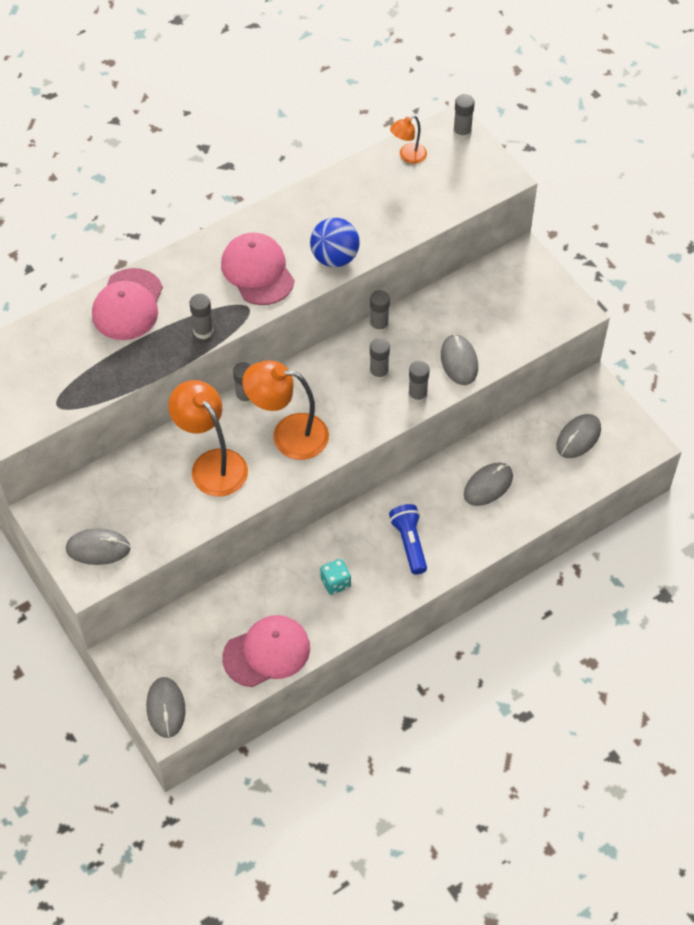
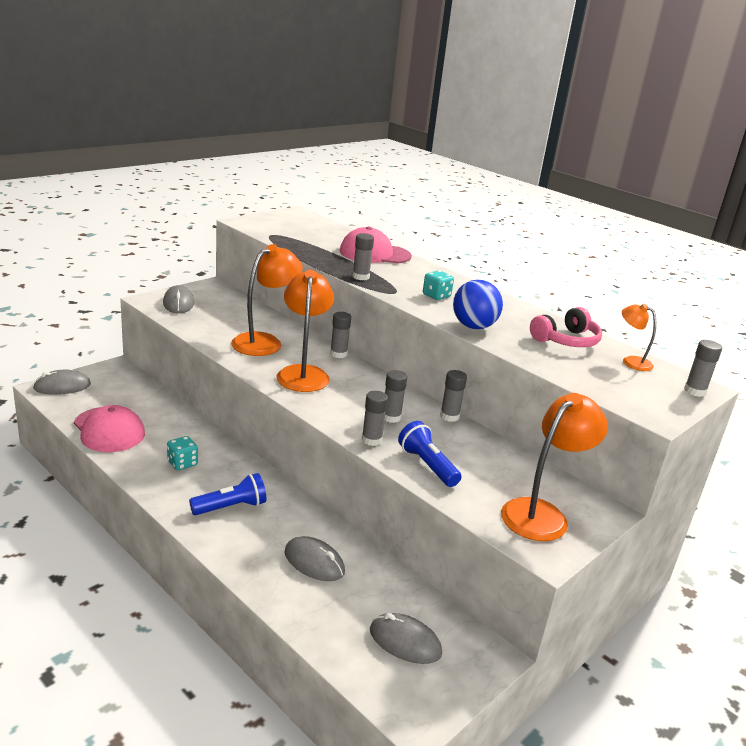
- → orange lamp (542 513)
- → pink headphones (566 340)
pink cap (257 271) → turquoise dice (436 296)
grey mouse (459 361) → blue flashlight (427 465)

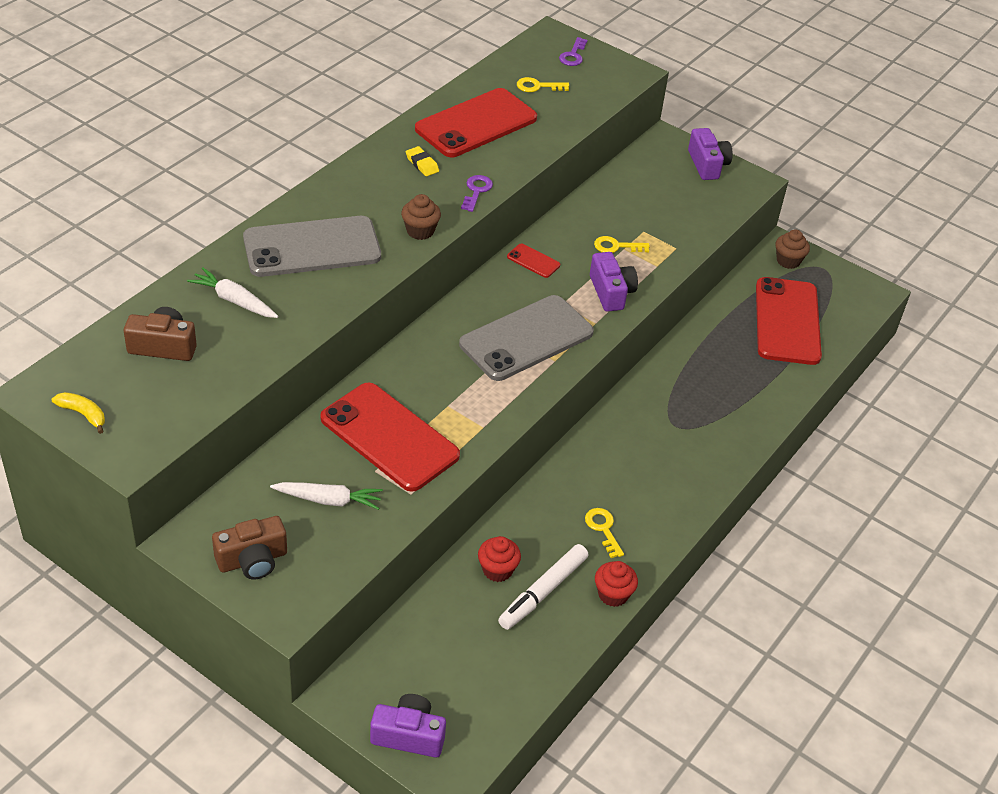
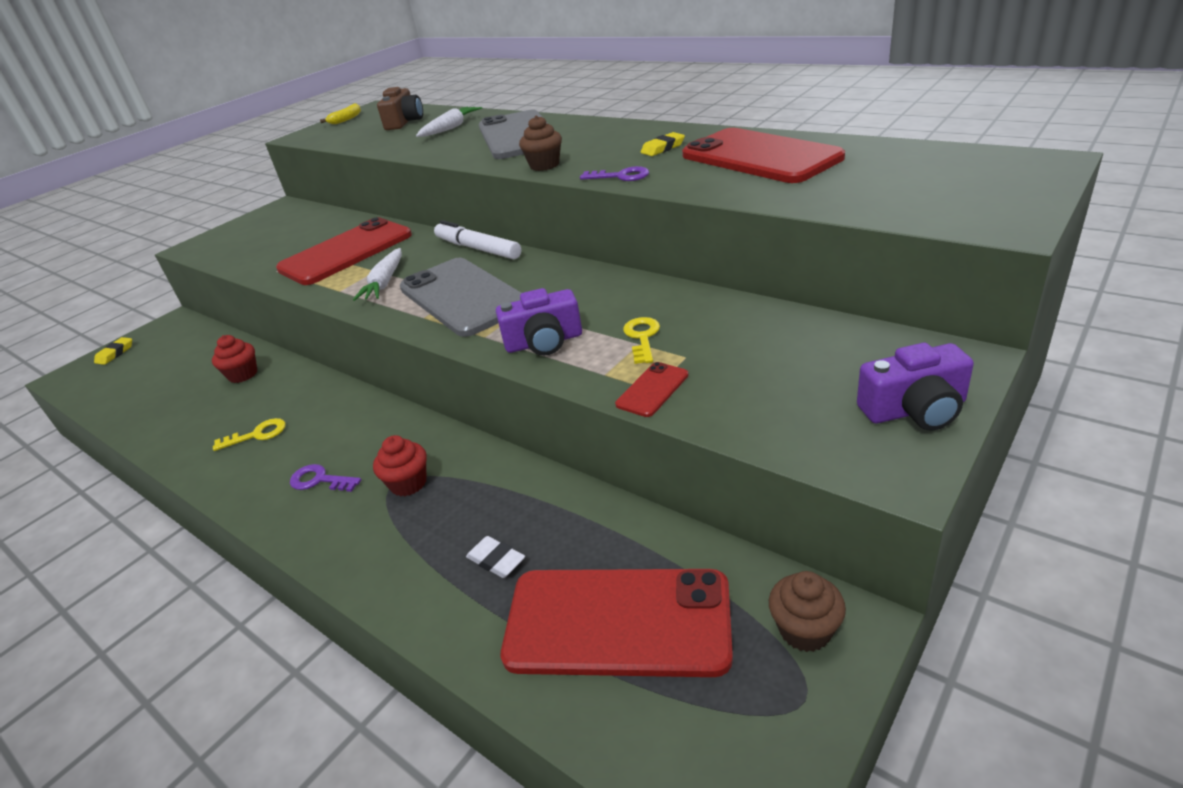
brown camera (252 560) → -
yellow key (538 86) → -
- → white eraser (496 560)
white carrot (328 500) → white carrot (385 282), moved
white marker (543 592) → white marker (477 249), moved
red phone (533 261) → red phone (652 389), moved
purple key (573 55) → purple key (320 480), moved
red cupcake (613 594) → red cupcake (408 483), moved
purple camera (408 735) → yellow eraser (115 353)

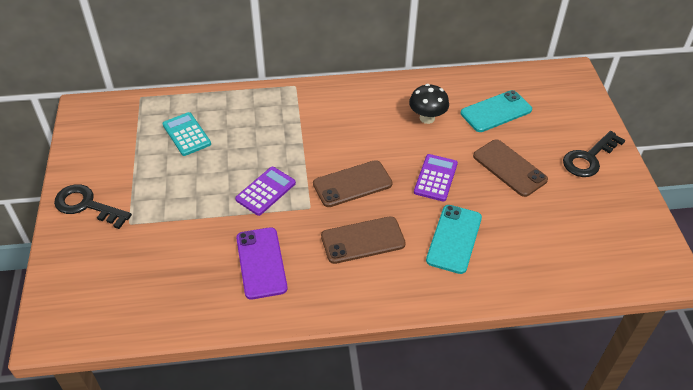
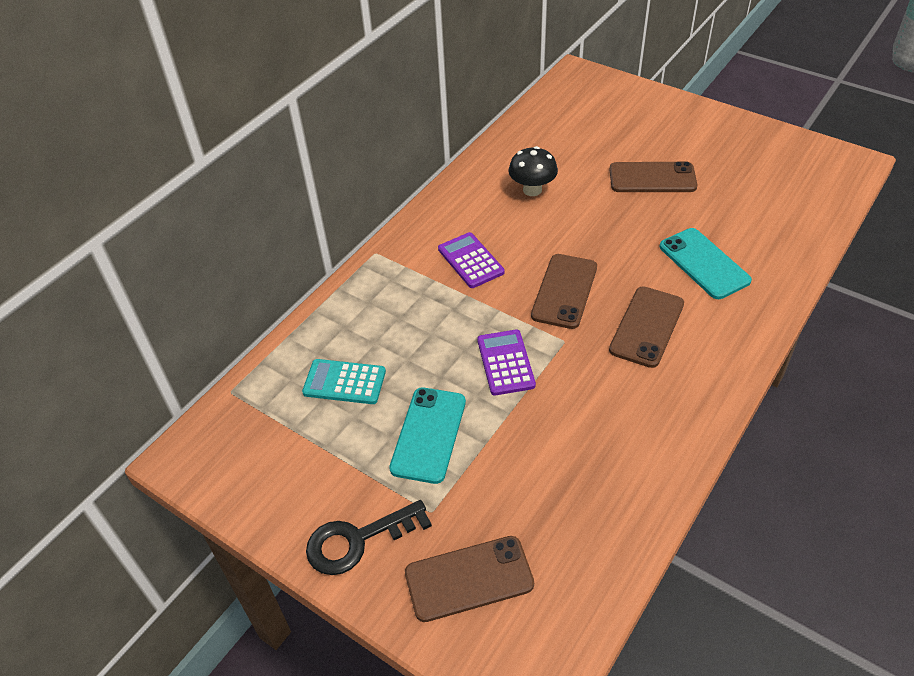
purple phone (261 263) → -
black key (589 158) → -
- → brown phone (469 579)
purple calculator (435 178) → purple calculator (470 261), moved
turquoise phone (496 112) → turquoise phone (429 435), moved

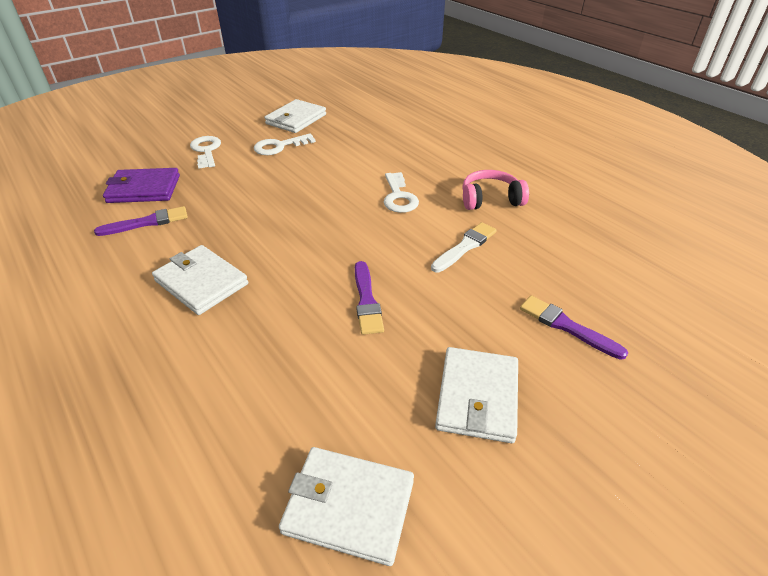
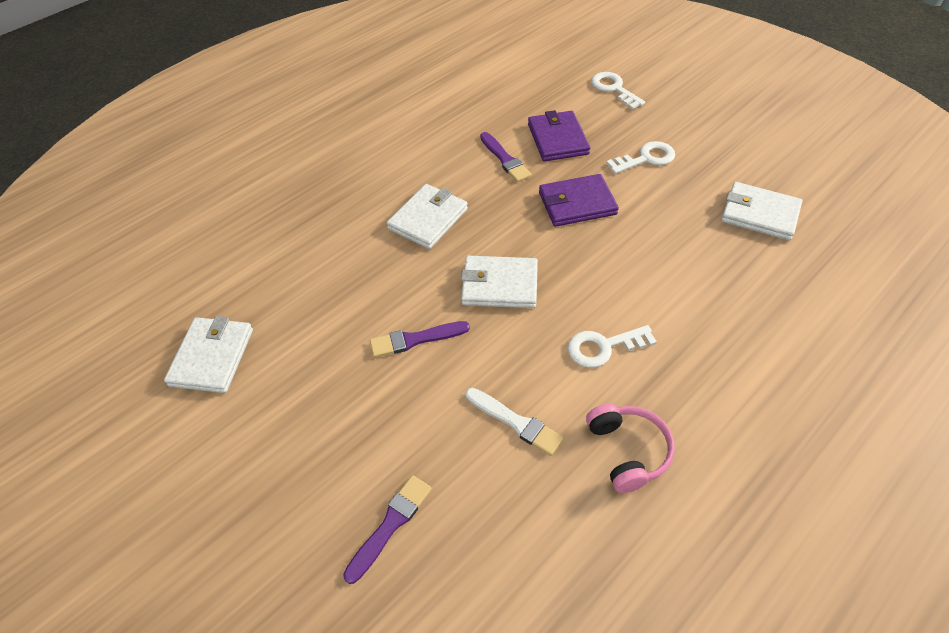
- → purple wallet (577 203)
white key (279 146) → white key (614 89), moved
white wallet (477 397) → white wallet (499 285), moved

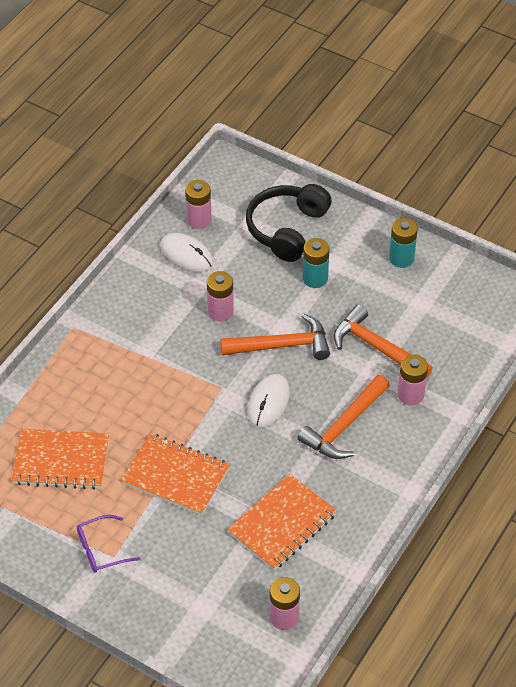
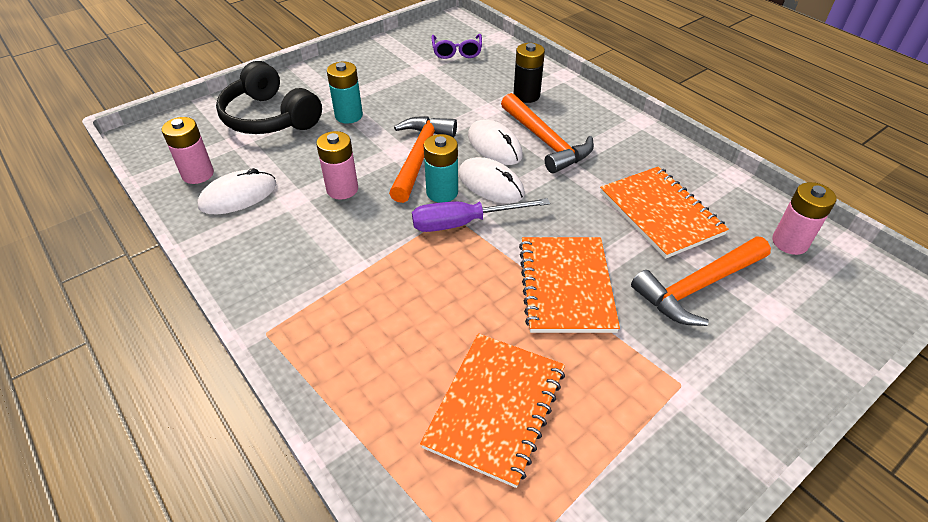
- → purple screwdriver (463 223)
- → white mouse (494 146)
purple glasses (101 549) → purple glasses (457 52), moved
orange hammer (377 347) → orange hammer (698 287), moved
turquoise battery (401 258) → turquoise battery (442 192), moved
pink battery (410 395) → black battery (526 95)
orange notebook (176 476) → orange notebook (566 286), 45 degrees counterclockwise

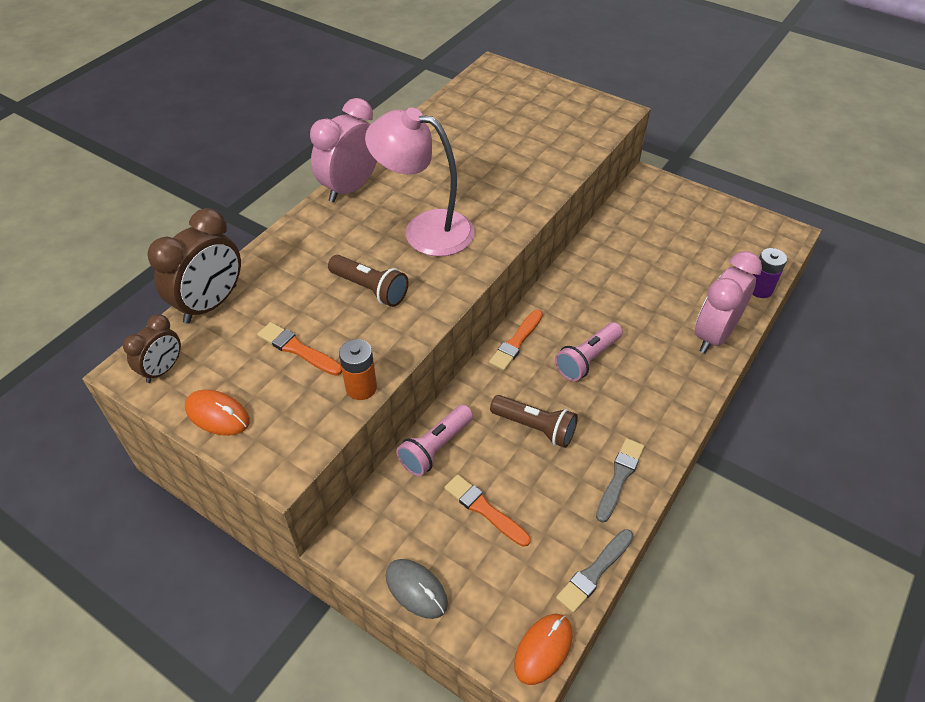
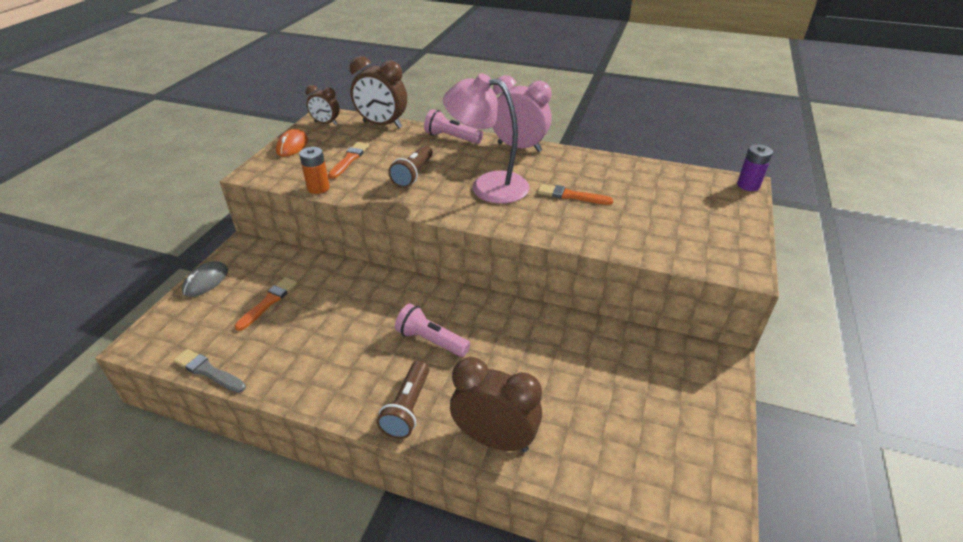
orange mouse (543 649) → -
grey brush (619 477) → -
pink flashlight (435 448) → pink flashlight (451 138), moved
orange brush (516 342) → orange brush (571 196), moved
brown flashlight (535 427) → brown flashlight (407 408), moved
purple battery (760 289) → purple battery (748 185), moved
pink clock (714 335) → brown clock (495 439)
pink lamp (425 230) → pink lamp (488 185), 75 degrees counterclockwise

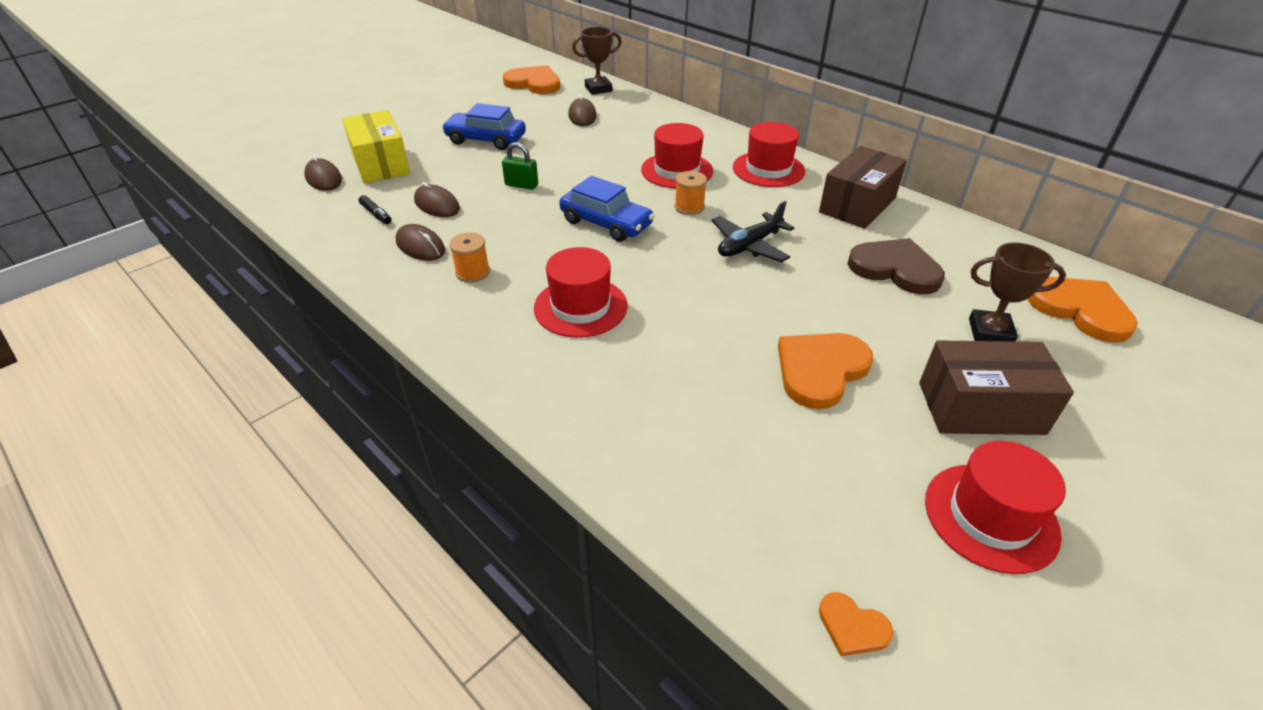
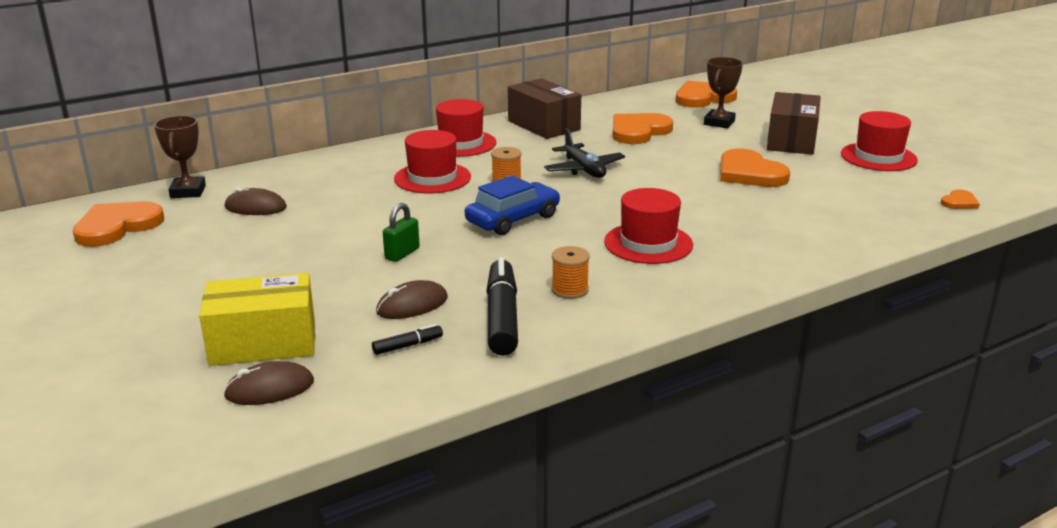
blue car (486 140) → -
brown mouse (420 246) → black marker (502 317)
brown heart (895 269) → orange heart (638 131)

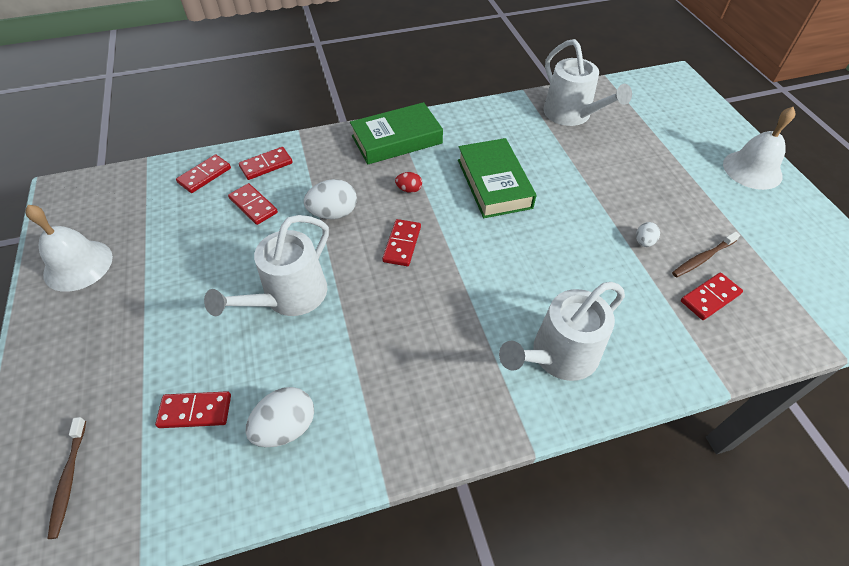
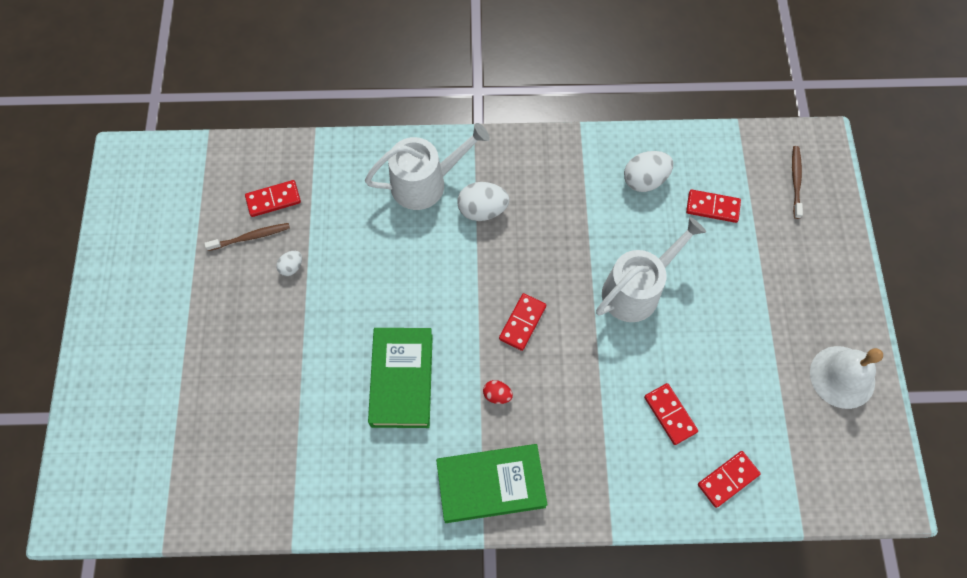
red domino (266 165) → -
white watering can (571 115) → -
white bell (752 169) → -
white egg (333 213) → white egg (482 210), moved

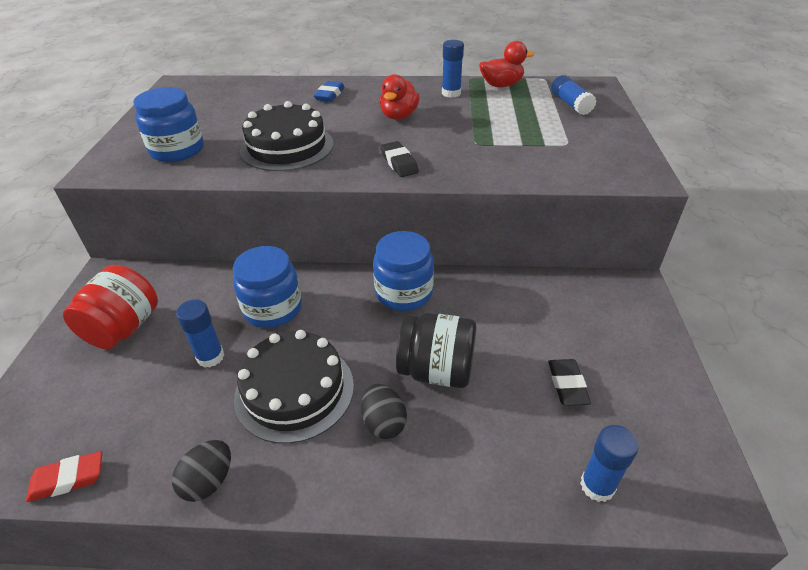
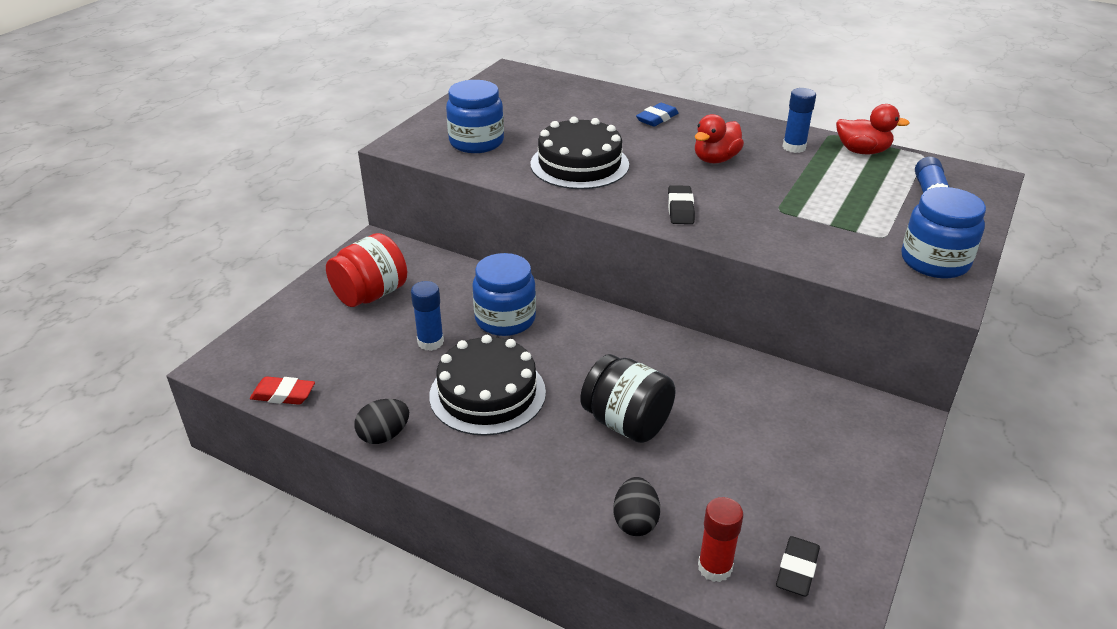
black egg (384 423) → black egg (635 521), moved
blue jar (404 293) → blue jar (934 261), moved
black eraser (567 385) → black eraser (797 570), moved
blue glue stick (597 486) → red glue stick (715 567)

